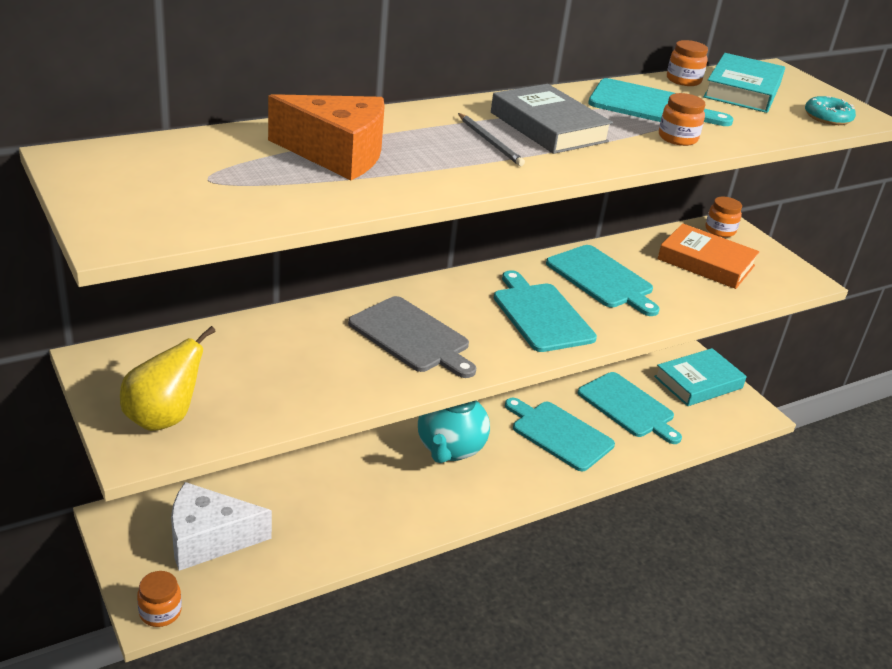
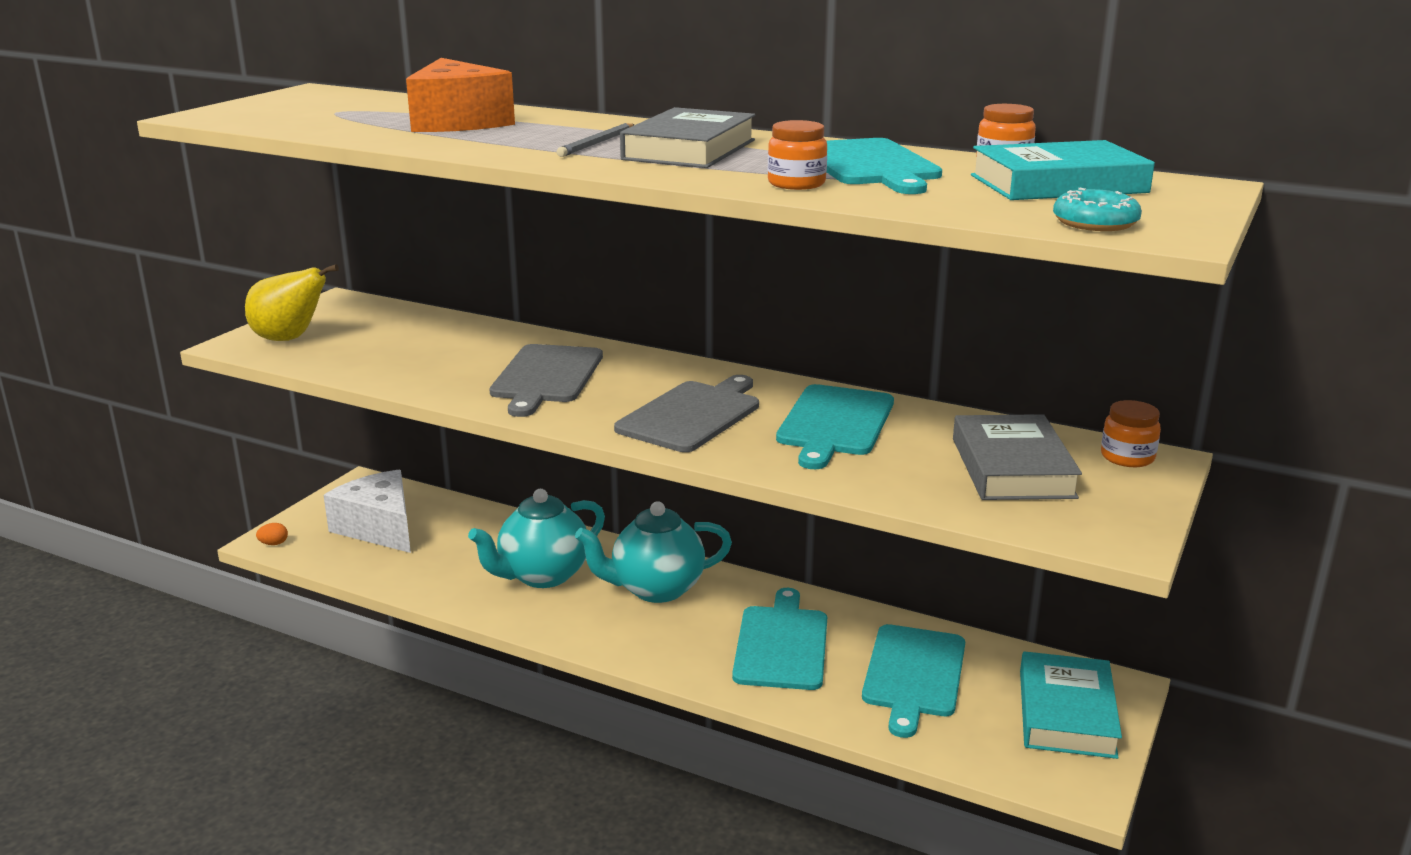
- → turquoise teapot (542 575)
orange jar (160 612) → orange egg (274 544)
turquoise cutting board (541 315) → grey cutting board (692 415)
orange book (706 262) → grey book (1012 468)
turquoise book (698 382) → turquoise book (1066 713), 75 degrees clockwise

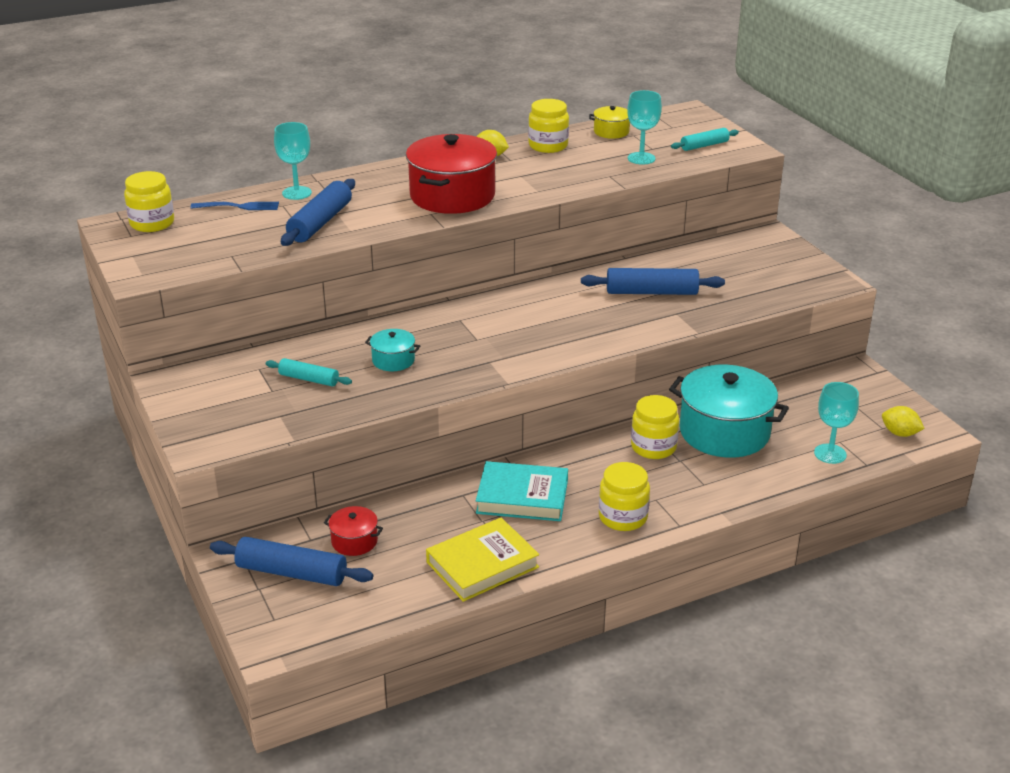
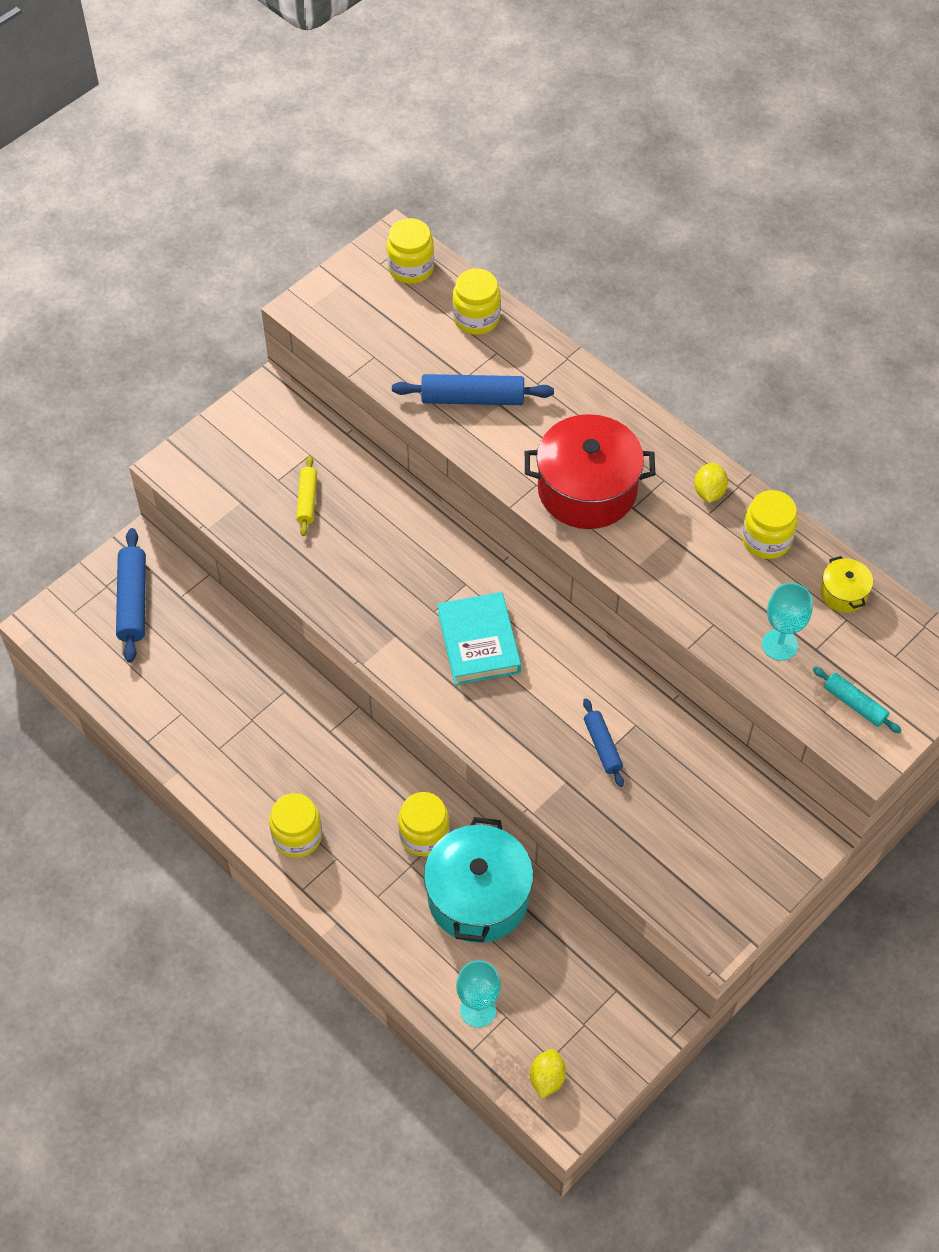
turquoise goblet (297 193) → -
red pot (354 541) → -
turquoise pot (393 360) → -
yellow book (482 564) → -
turquoise book (522 497) → turquoise book (479 642), moved
blue fork (238 207) → yellow jar (476 318)
turquoise rolling pin (309 379) → yellow rolling pin (307 500)
blue rolling pin (651 292) → blue rolling pin (602 746), x0.60

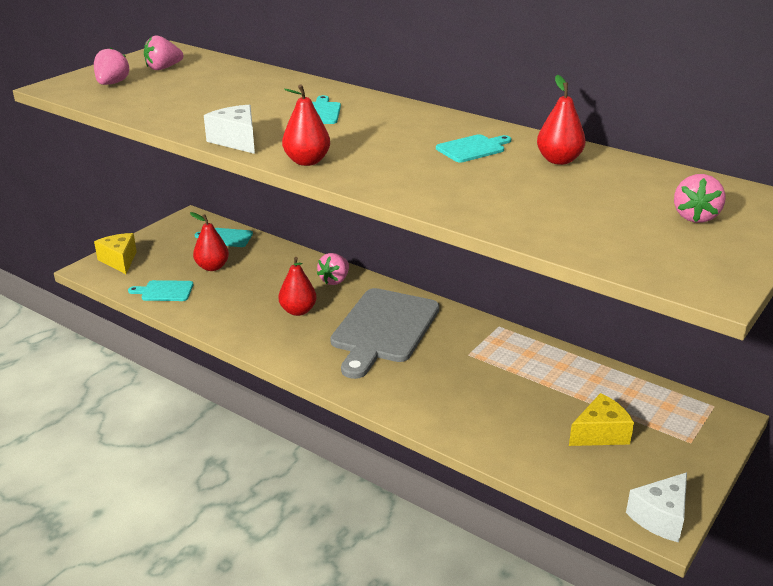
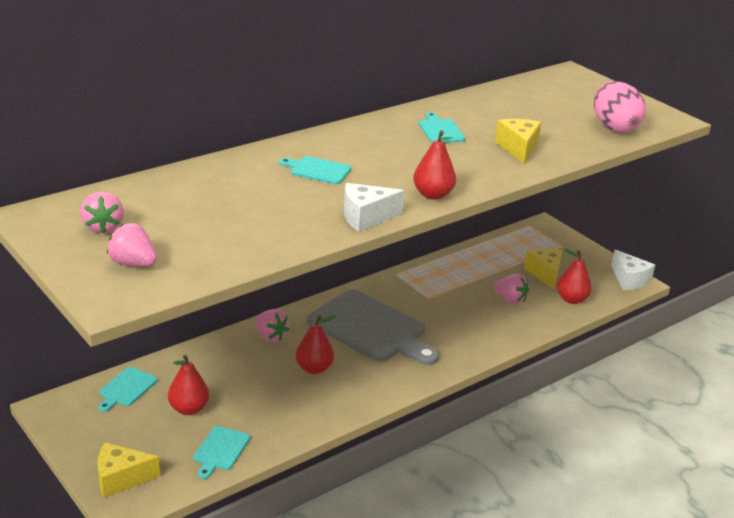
- → yellow cheese (518 148)
- → pink egg (614 128)
red pear (559 160) → red pear (571 299), moved
pink strawberry (695 217) → pink strawberry (510 299), moved

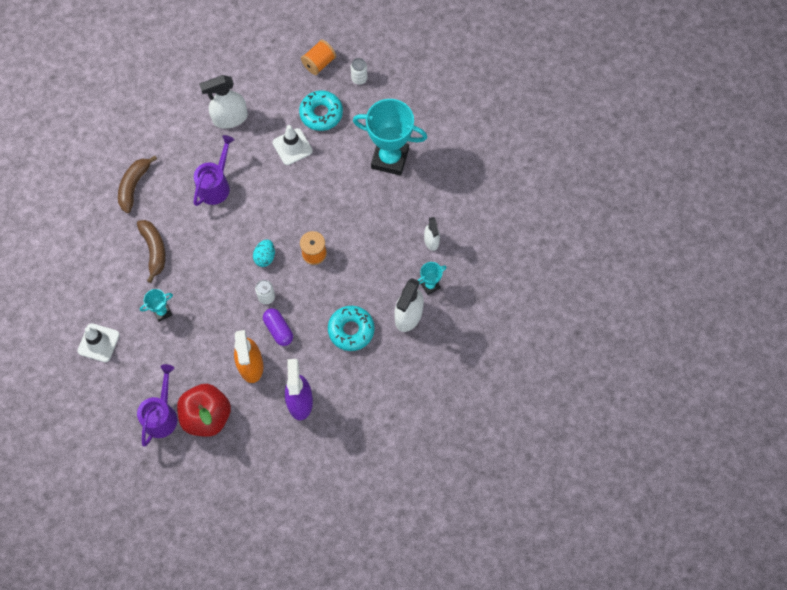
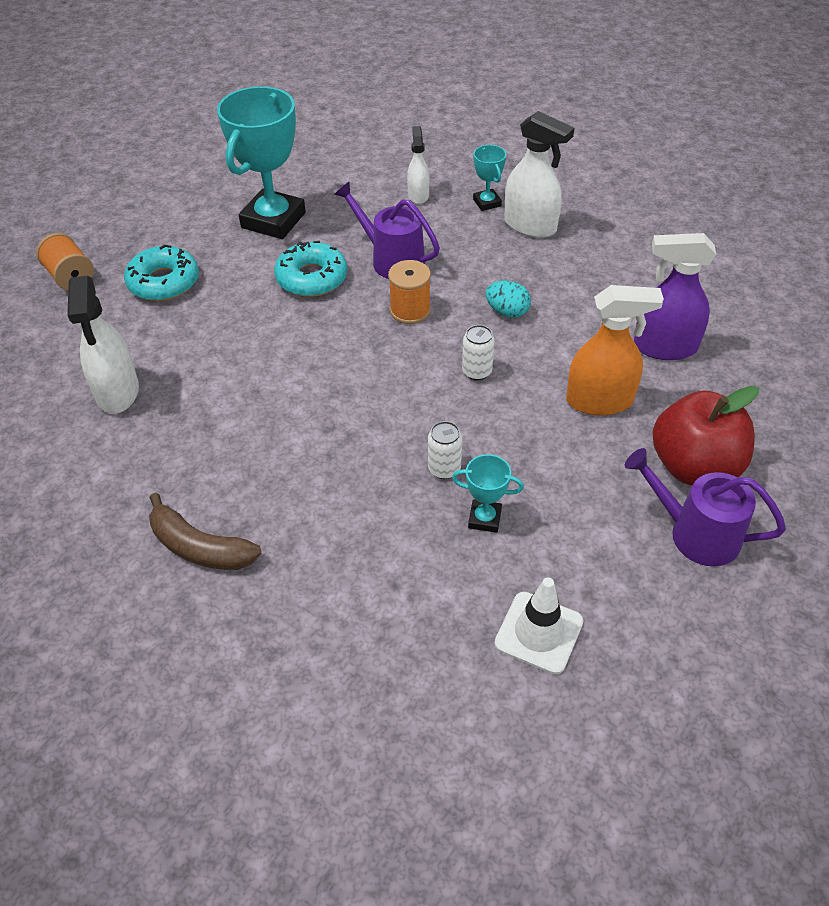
brown banana (154 250) → -
purple capsule (278 330) → -
white traffic cone (292 147) → -
purple watering can (216 185) → purple watering can (391 260), moved
turquoise egg (265 257) → turquoise egg (507 312), moved
turquoise donut (351 330) → turquoise donut (312 278), moved
white can (359 78) → white can (444 469), moved
turquoise trophy (162 312) → turquoise trophy (484 519), 60 degrees counterclockwise
white spray bottle (431 241) → white spray bottle (418 195), 90 degrees counterclockwise

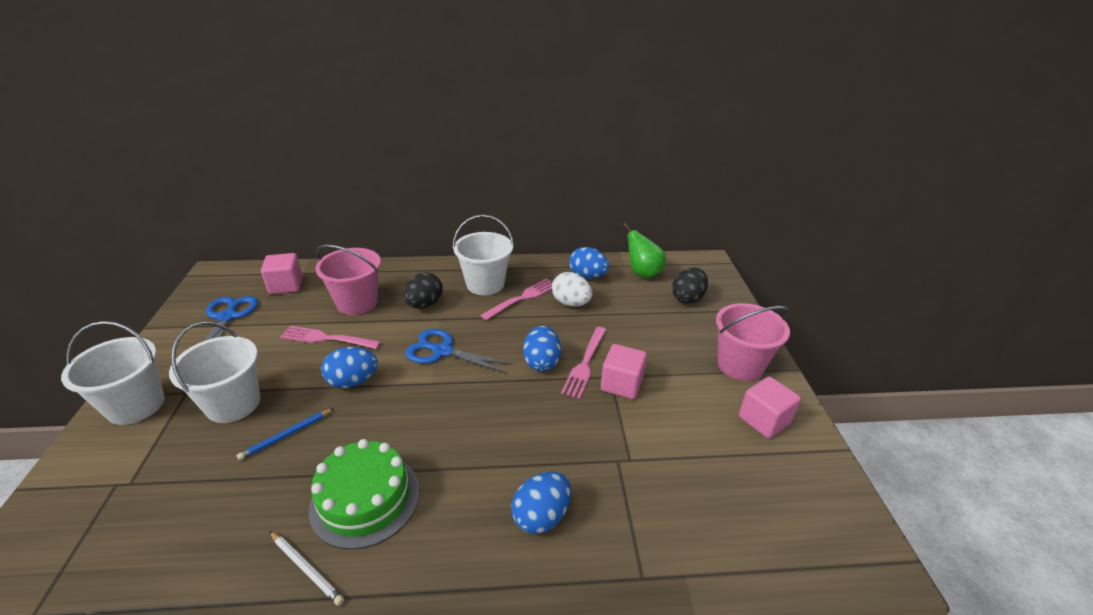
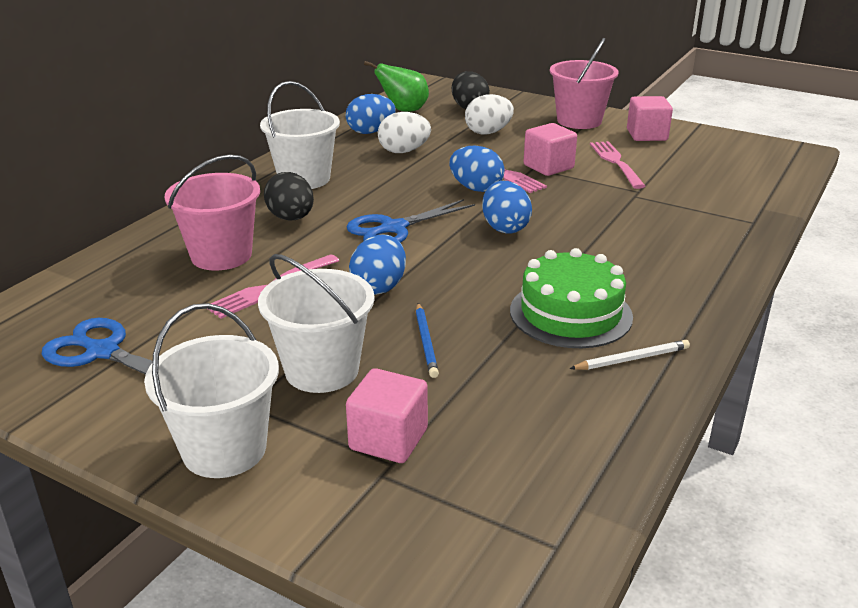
- → white egg (488 132)
pink cube (286 285) → pink cube (388 439), moved
pink fork (522 298) → pink fork (616 162), moved
blue egg (541 516) → blue egg (505 228), moved

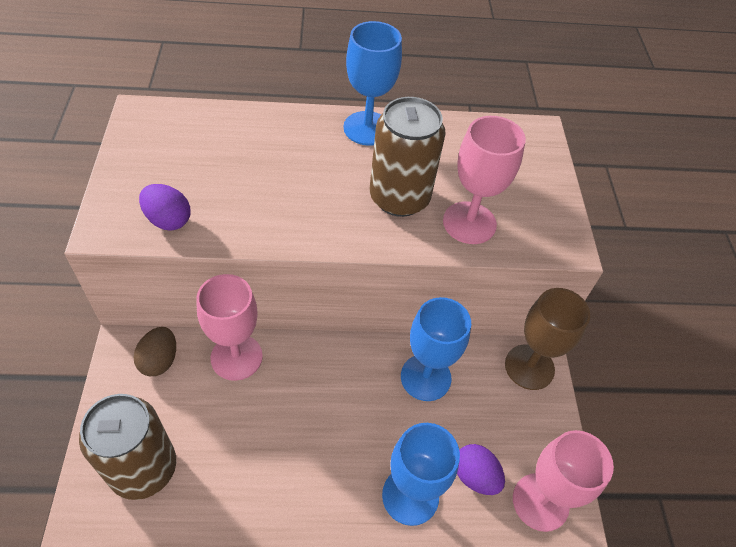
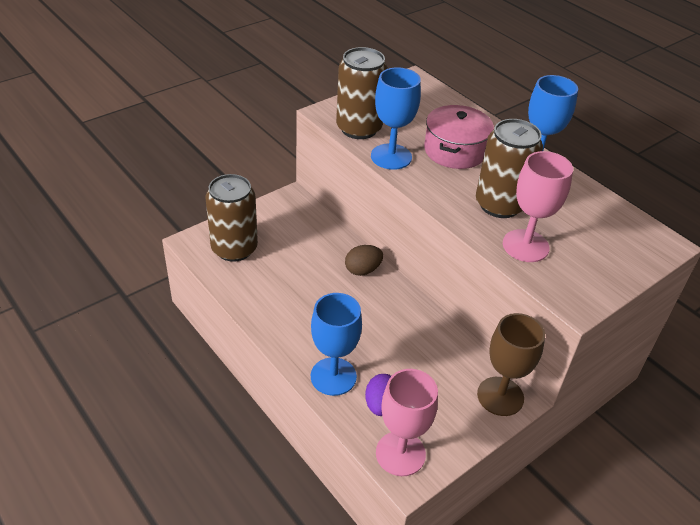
pink goblet (236 357) → -
- → pink pot (455 151)
brown egg (159 360) → brown egg (362 270), moved
blue goblet (425 377) → blue goblet (391 157), moved
purple egg (168 220) → brown can (359 128)

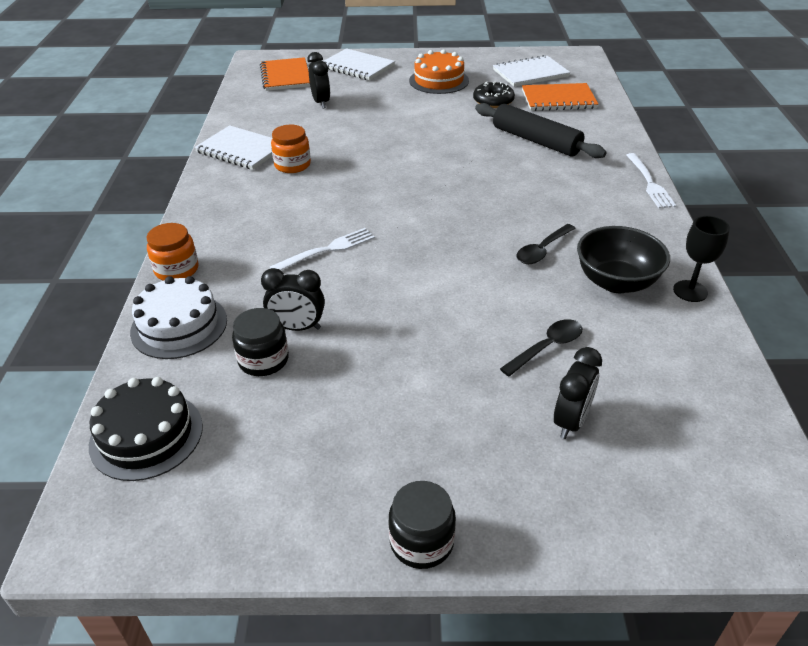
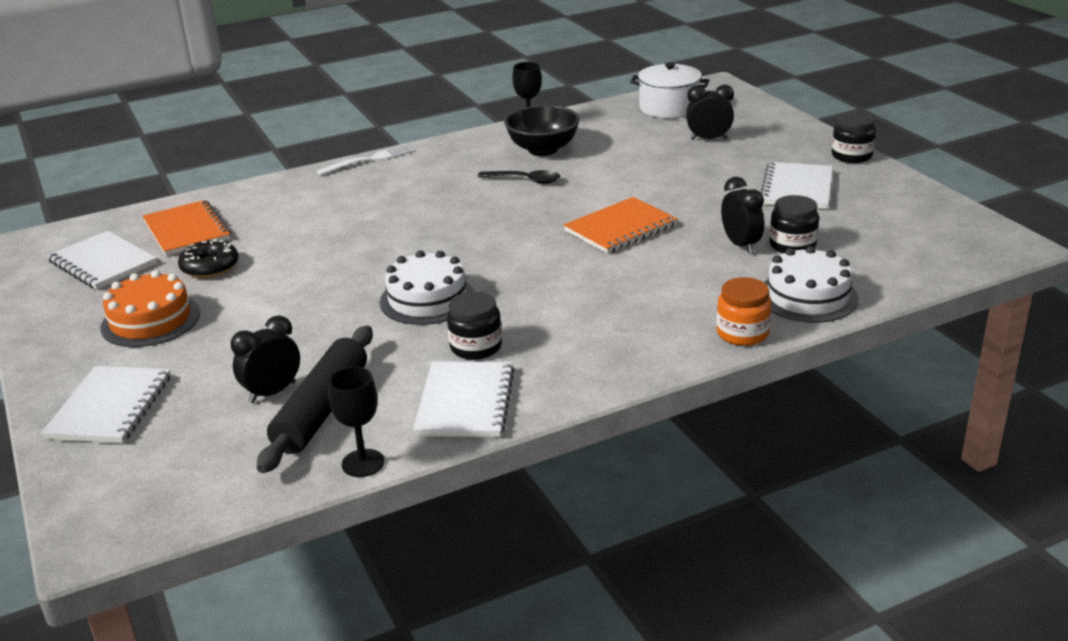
black cake (146 435) → -
white fork (327 250) → -
black spoon (547 347) → -
- → black goblet (363 463)
- → white cake (427 299)
- → white pot (669 108)
- → white notebook (797 188)
orange notebook (285 76) → orange notebook (620 228), moved
black rolling pin (536 141) → black rolling pin (322 409), moved
orange jar (292 165) → black jar (476 347)

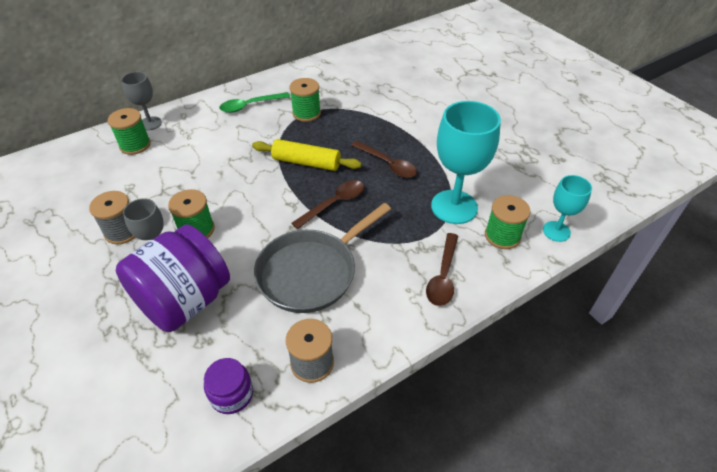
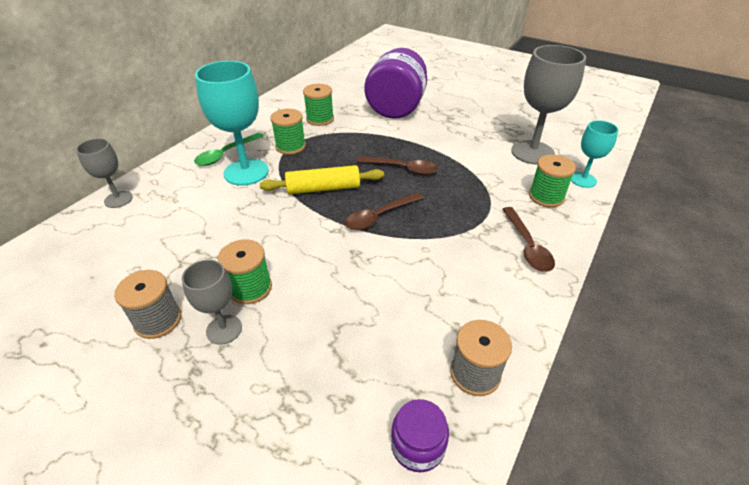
grey pan (311 272) → -
- → grey goblet (532 152)
green spool (135 145) → green spool (320 119), moved
purple jar (185 301) → purple jar (396 108), moved
turquoise goblet (454 207) → turquoise goblet (246 172), moved
brown spoon (334 203) → brown spoon (379 216), 150 degrees counterclockwise

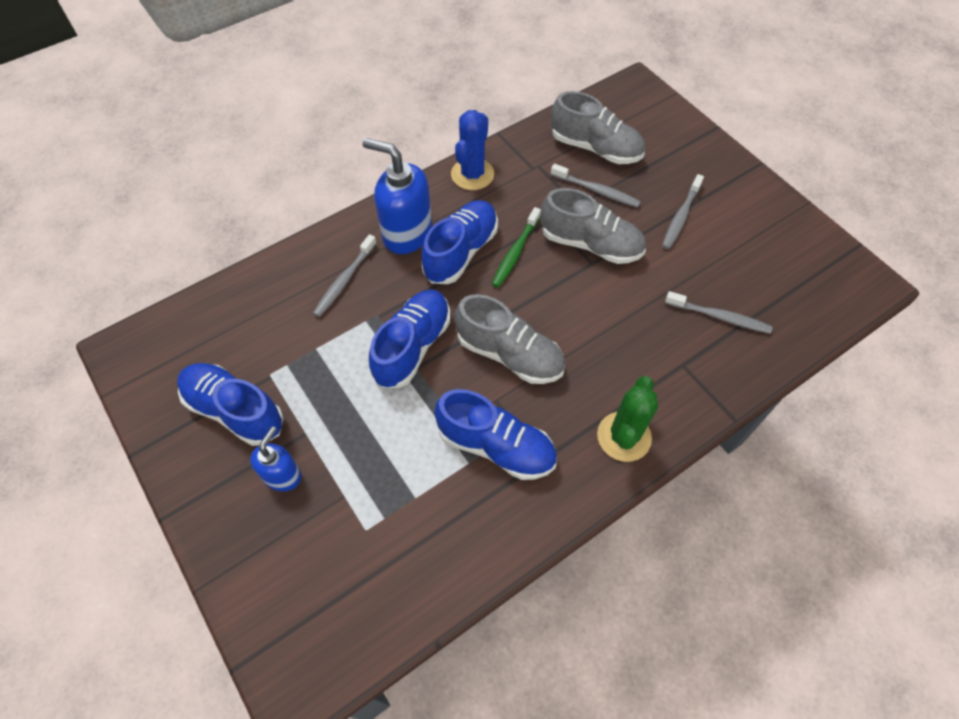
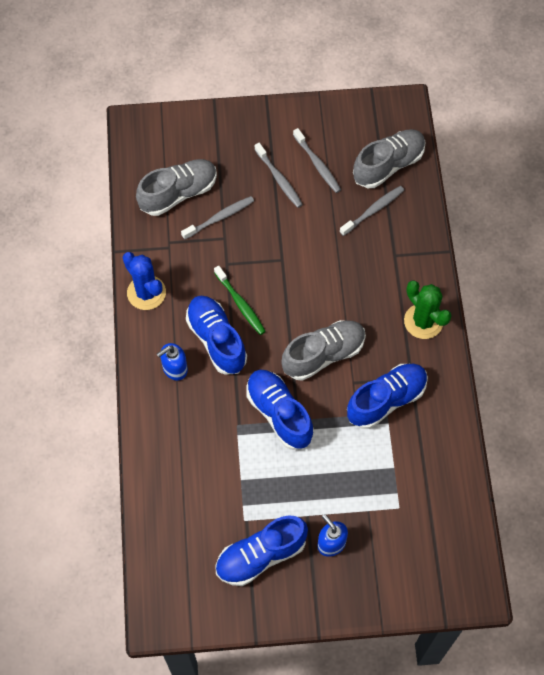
grey toothbrush (344 280) → grey toothbrush (317 164), moved
grey shoe (590 244) → grey shoe (388 165), moved
blue soap dispenser (406 233) → blue soap dispenser (174 369), x0.57

